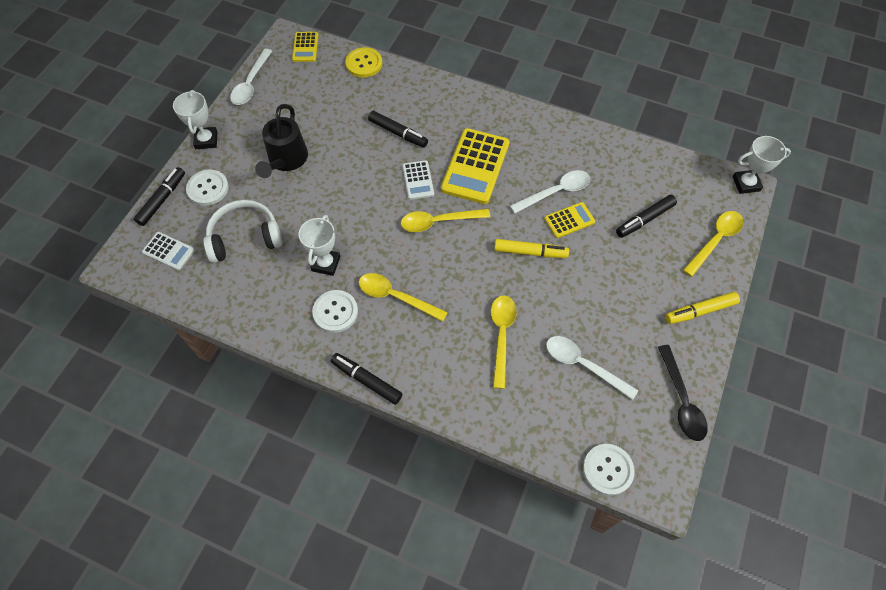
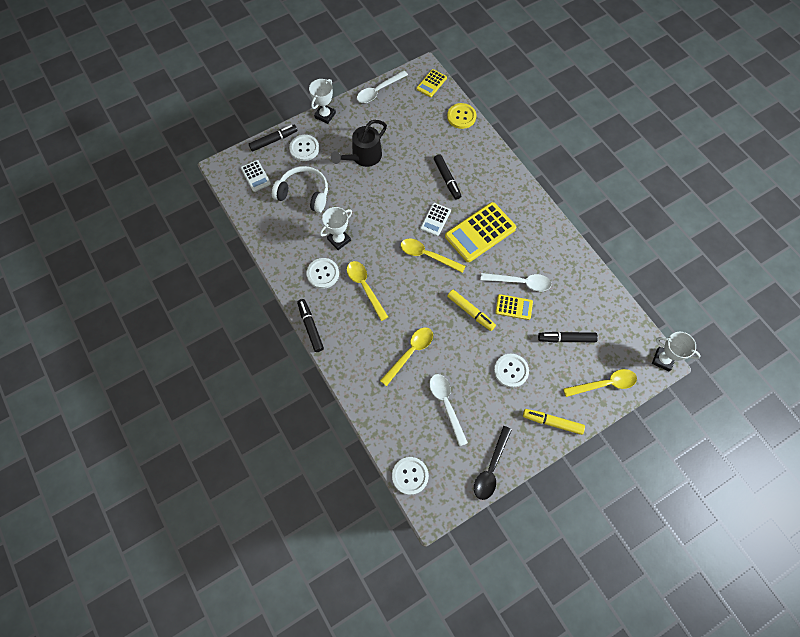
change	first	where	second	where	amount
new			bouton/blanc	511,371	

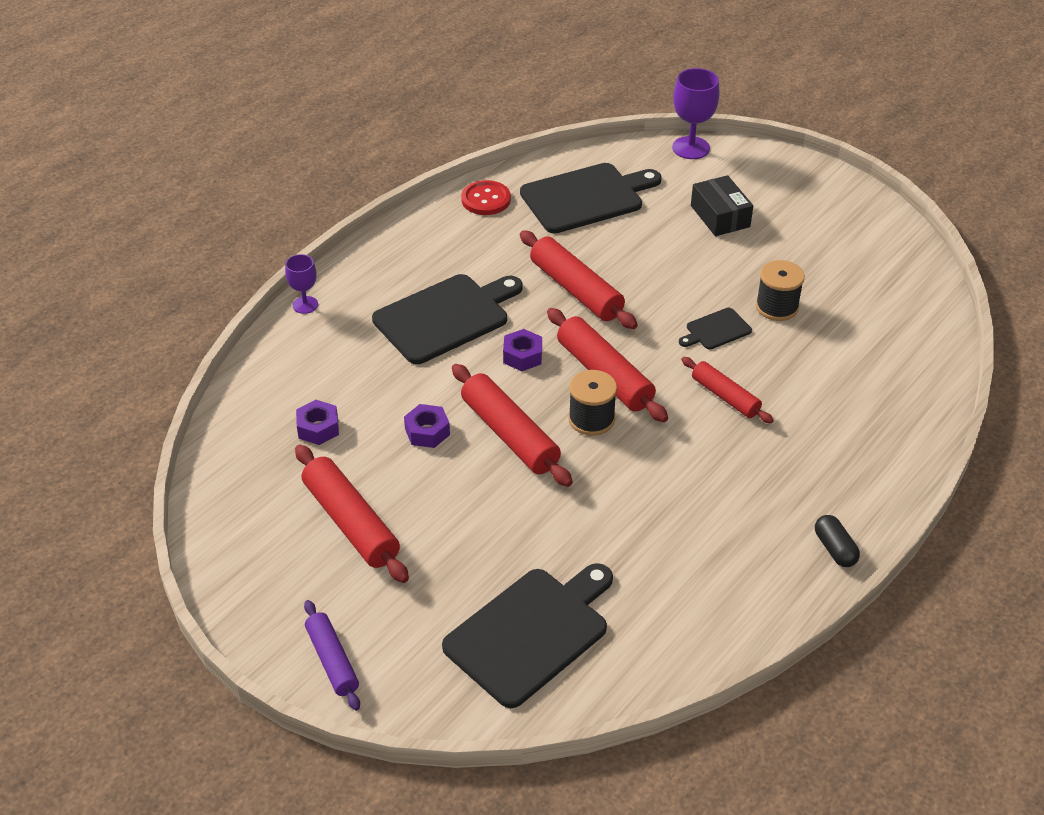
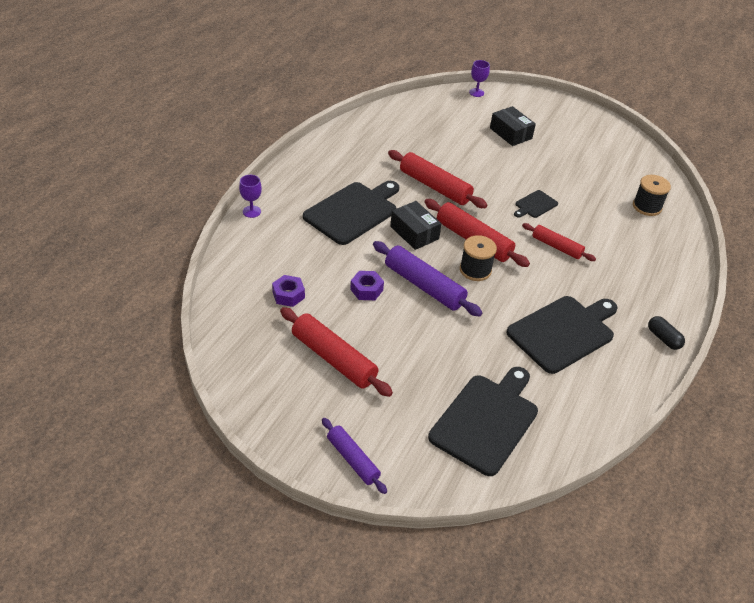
change	first	where	second	where	amount
scaled	verre à pied/violet	696,113		479,78	x0.60
shifted	planche à découper/noir	591,198		562,335	
gone	bouton/rouge	486,197			
shifted	bobine/noir	780,290		652,195	
swapped	écrou/violet	522,350	boîte/noir	416,225	
repainted	rouleau à pâtisserie/rouge	512,425	rouleau à pâtisserie/violet	427,279	

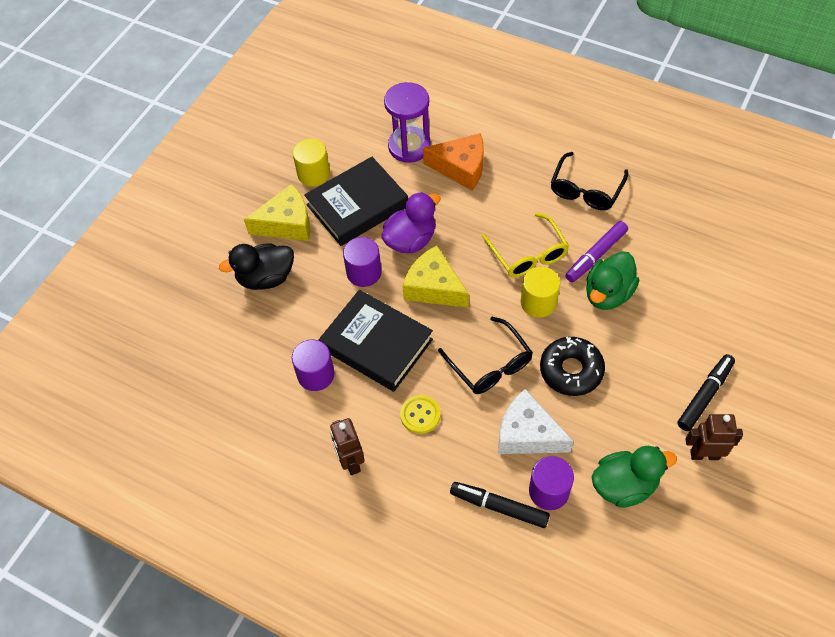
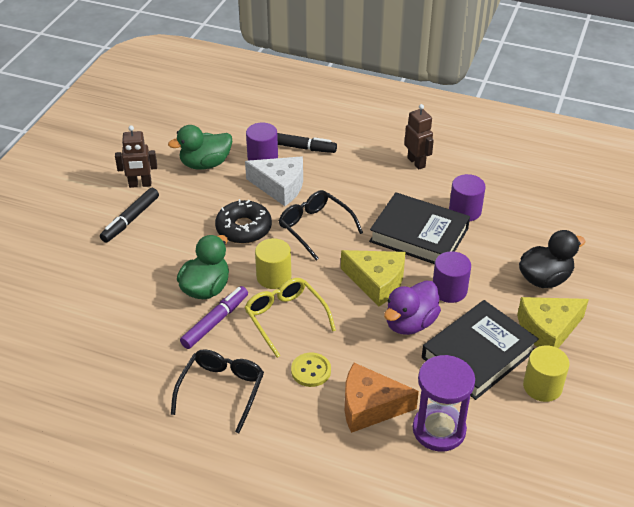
change	first	where	second	where	amount
shifted	bouton/jaune	420,414		311,369	

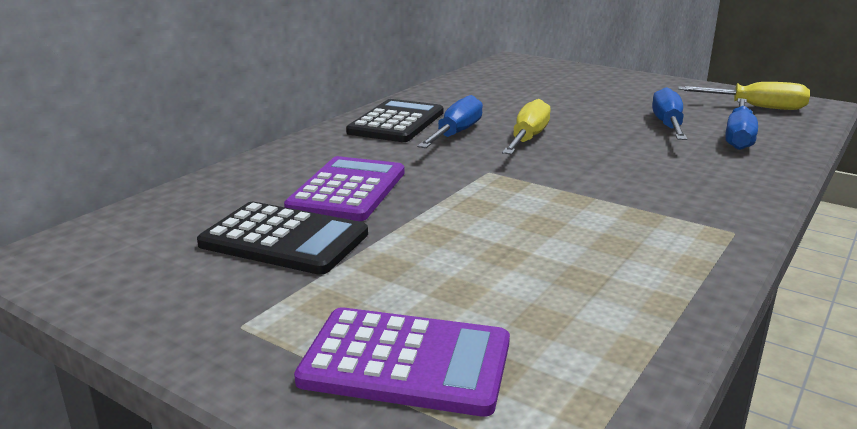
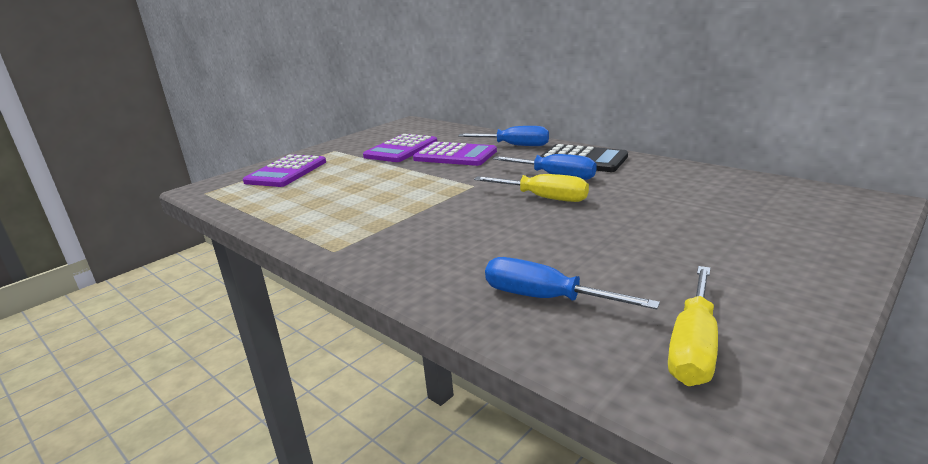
change	first	where	second	where	amount
shifted	tournevis/bleu	669,113		503,136	
repainted	calculatrice/noir	282,238	calculatrice/violet	400,148	

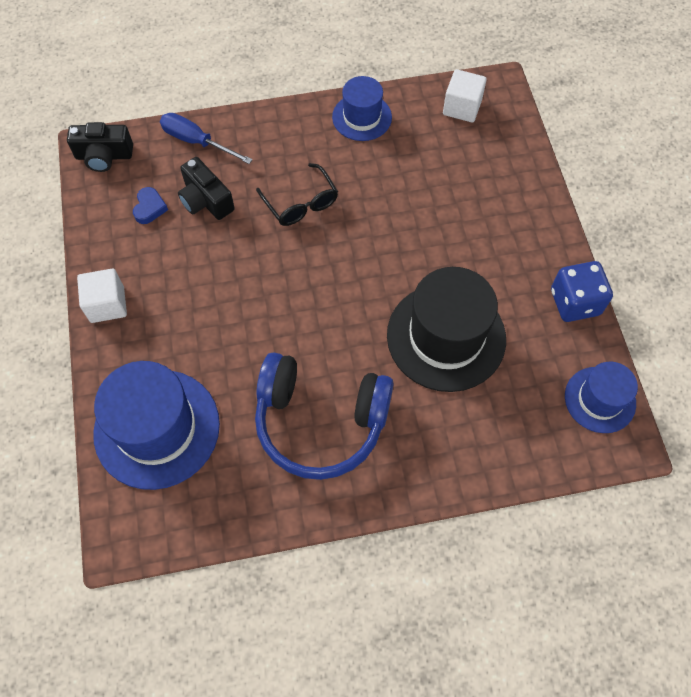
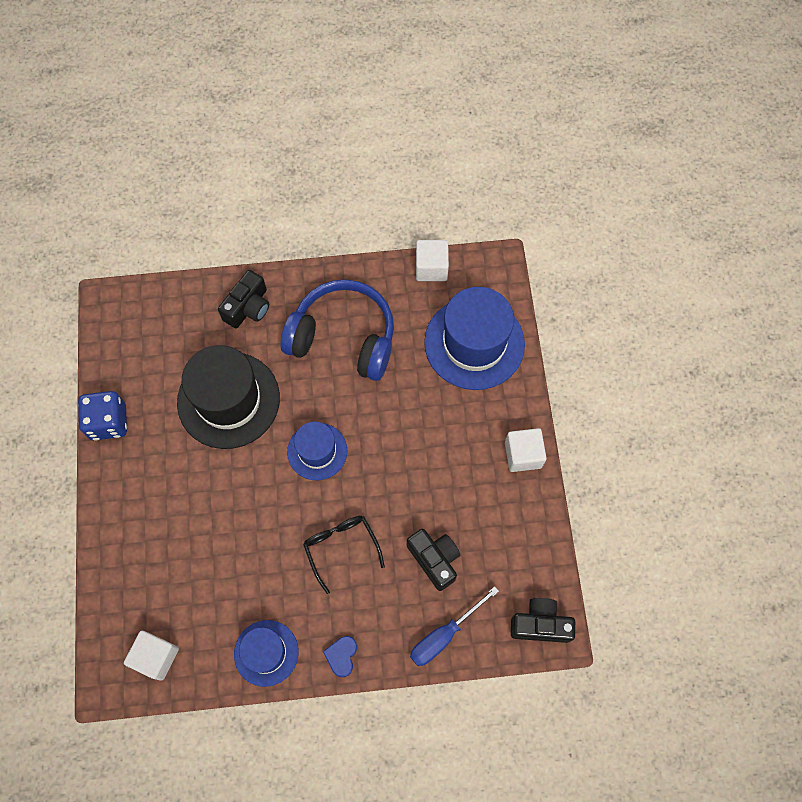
change	first	where	second	where	amount
rotated	tournevis/bleu	206,138		454,626	105 degrees clockwise
shifted	cœur/bleu	150,205		340,656	
shifted	chapeau/bleu	601,397		317,451	
new			cube/blanc	432,260	
new			appareil photo/noir	243,299	

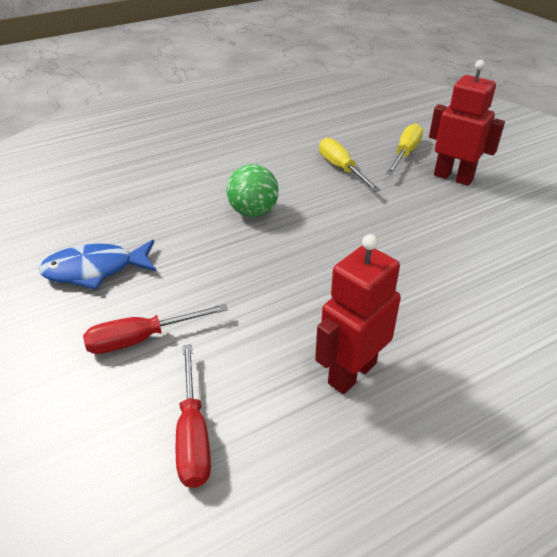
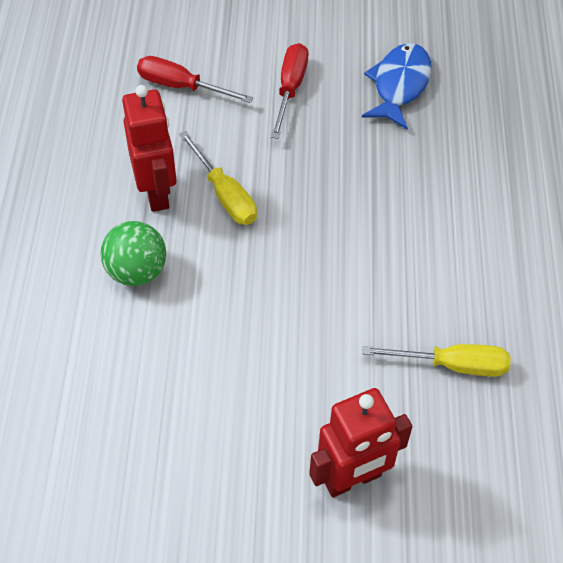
change	first	where	second	where	amount
shifted	tournevis/jaune	404,149		218,178	
shifted	balle/vert	253,190		133,253	

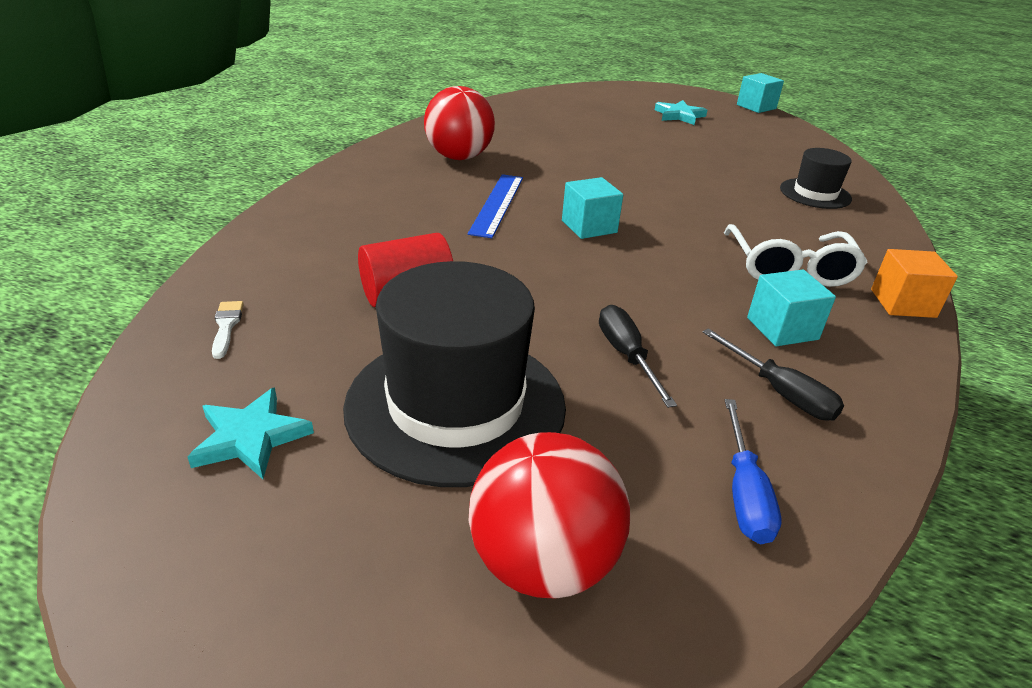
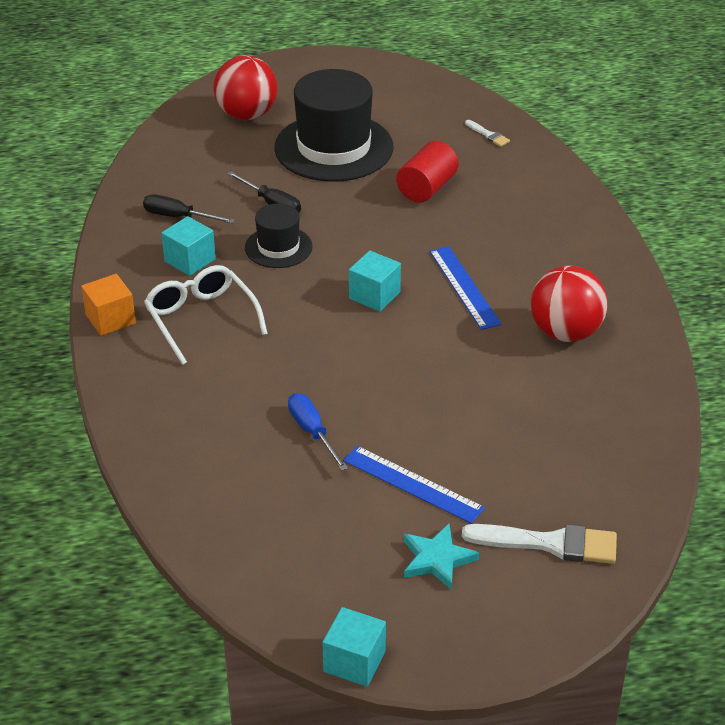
change	first	where	second	where	amount
shifted	chapeau/noir	816,178		279,236	
gone	étoile/turquoise	251,433			
shifted	tournevis/bleu	753,471		318,432	
new			règle/bleu	414,485	
new			pinceau/blanc	539,544	

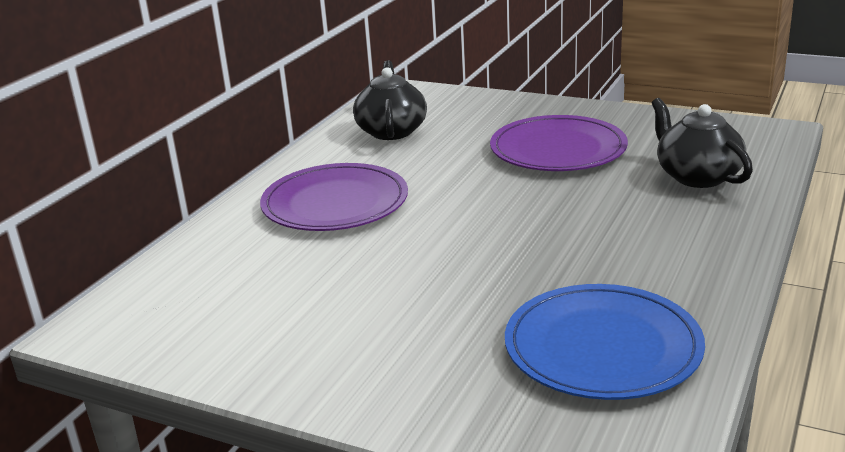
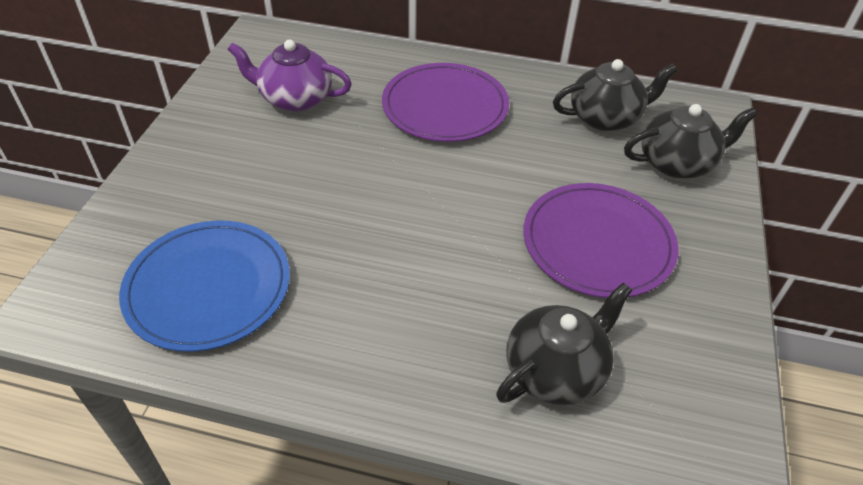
change	first	where	second	where	amount
new			théière/violet	290,75	
new			théière/noir	690,141	

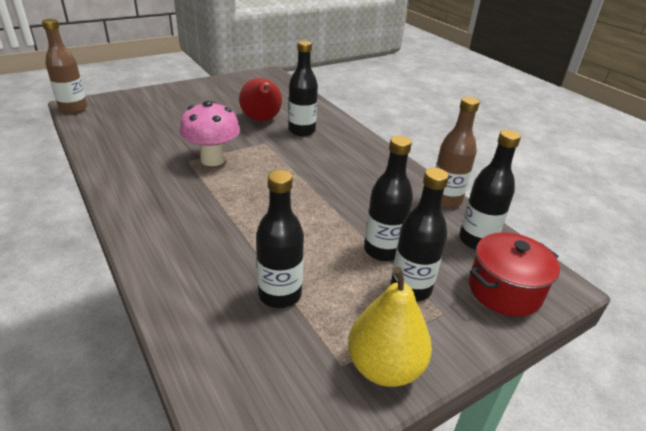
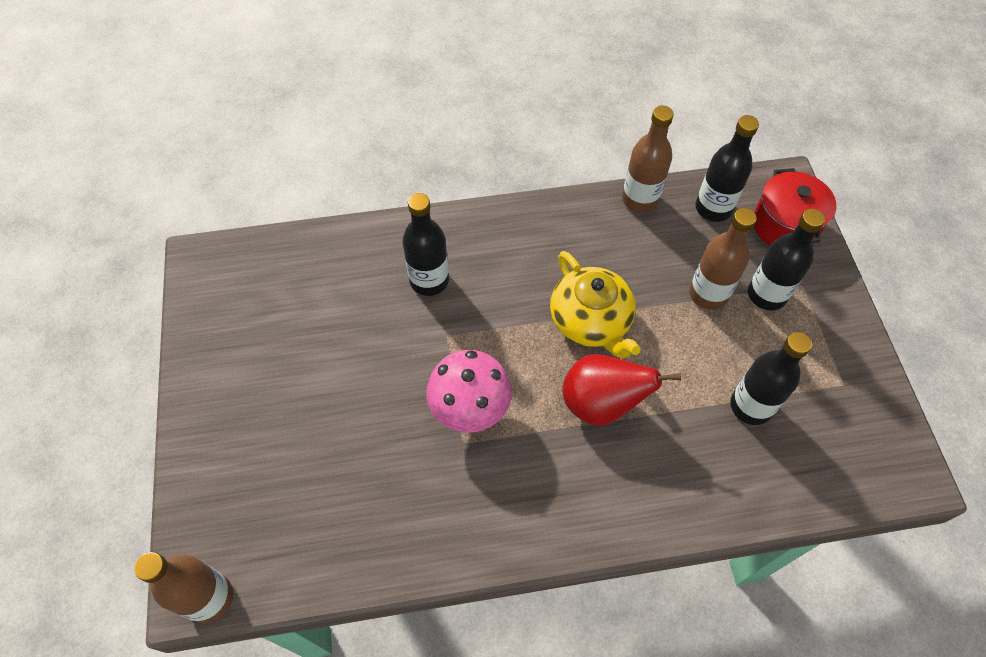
change	first	where	second	where	amount
shifted	poire/rouge	260,99		621,390	
repainted	bouteille/noir	388,198	bouteille/marron	723,259	
gone	poire/jaune	390,327			
new			théière/jaune	595,304	

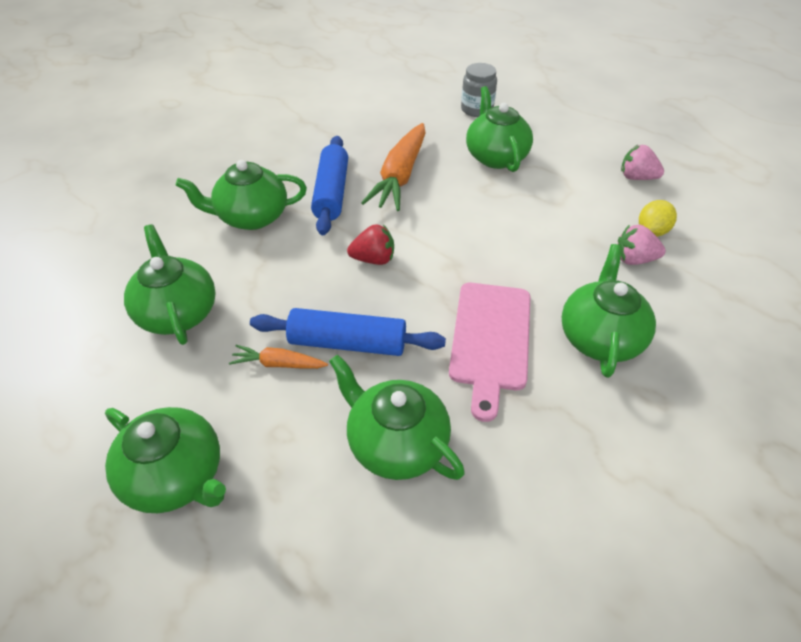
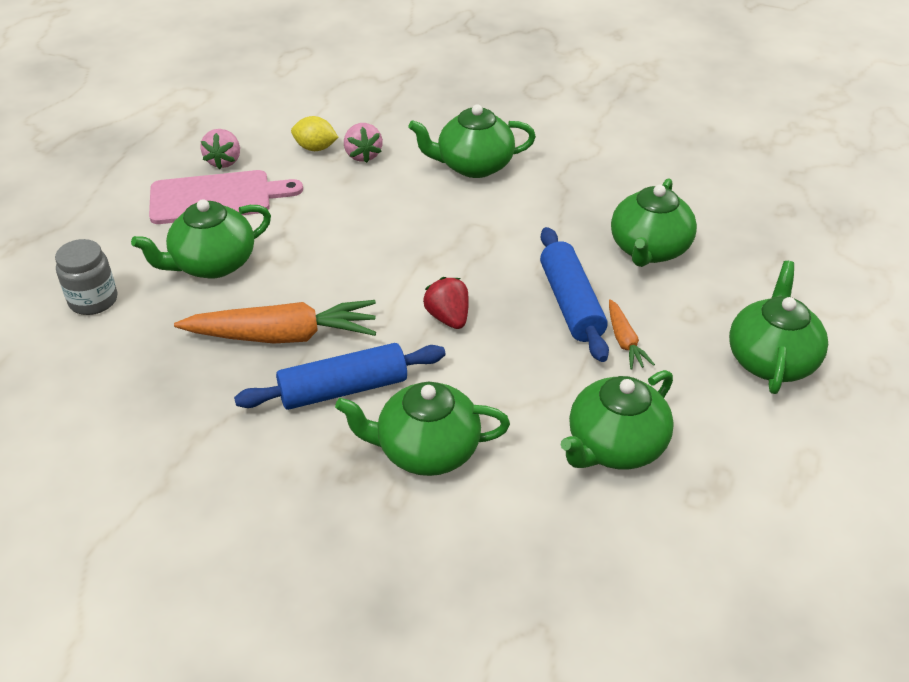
change	first	where	second	where	amount
rotated	théière/vert	241,195		422,429	120 degrees clockwise
shifted	planche à découper/rose	489,352		226,197	

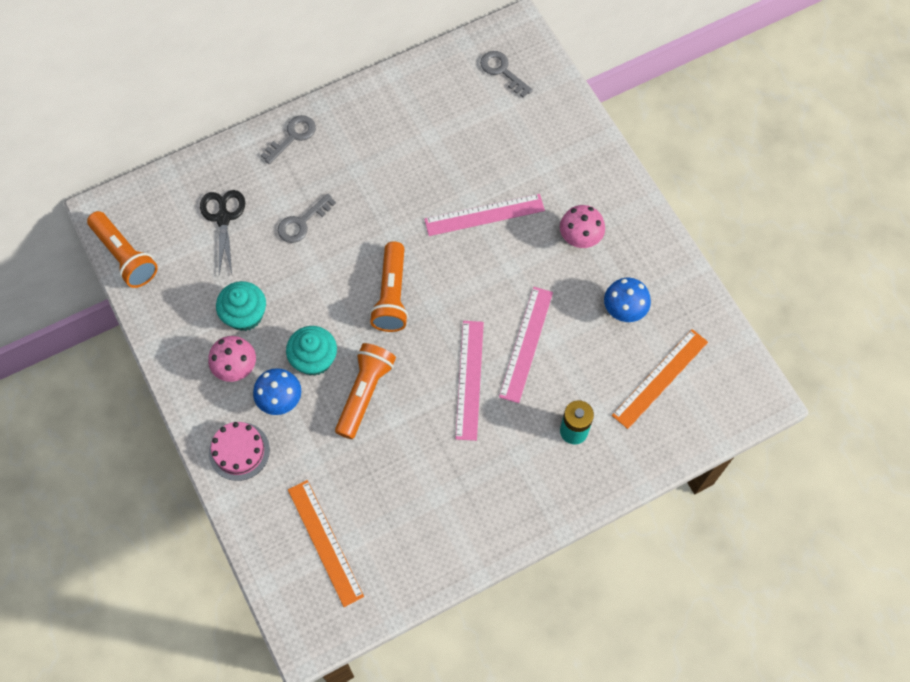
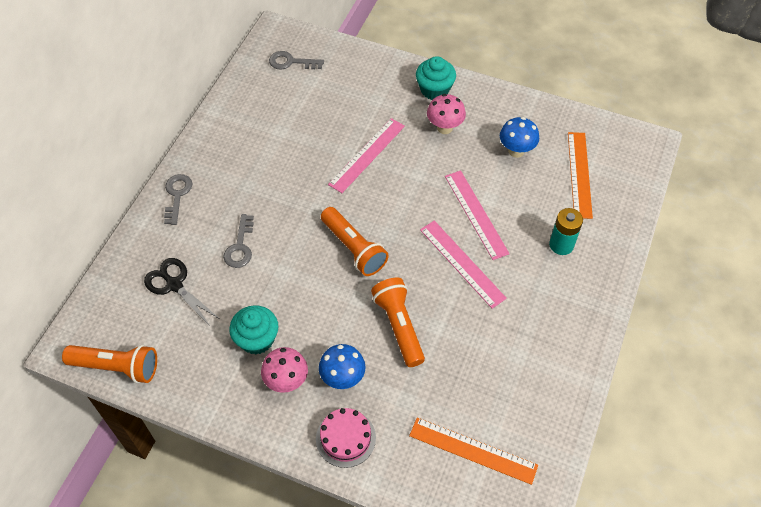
change	first	where	second	where	amount
shifted	muffin/turquoise	311,351		436,78	

